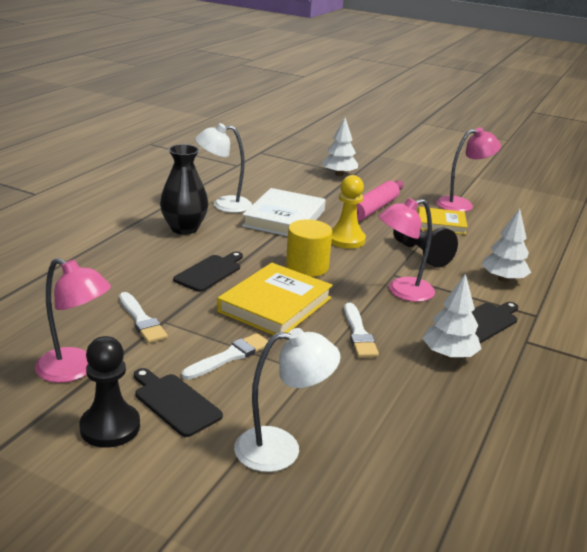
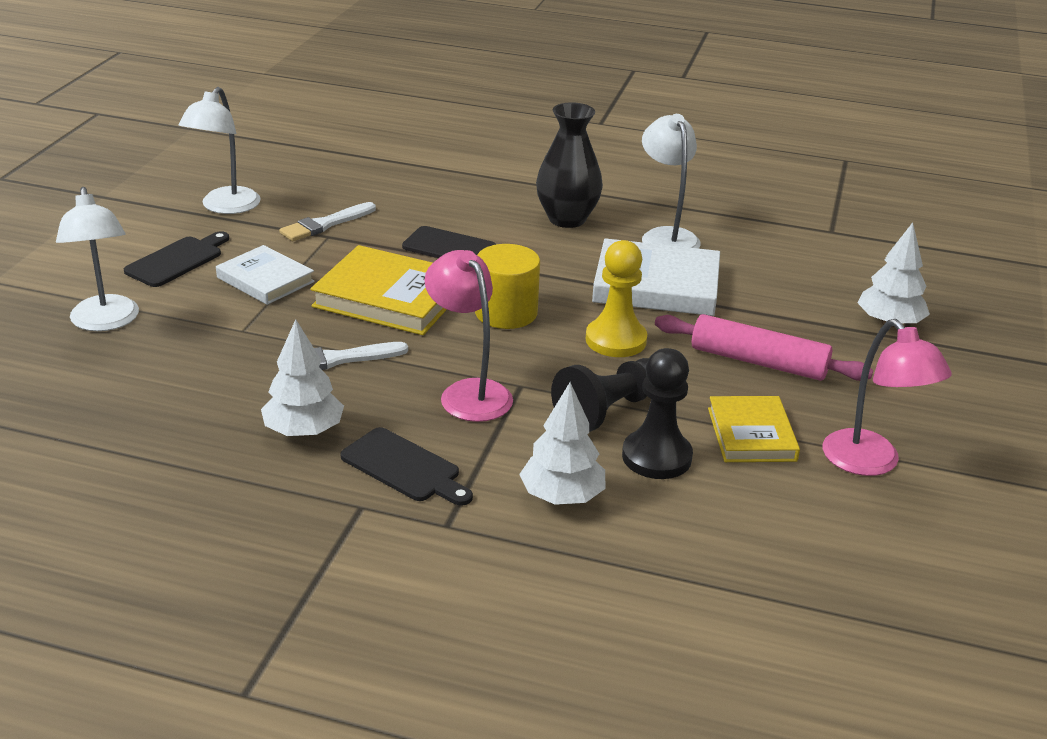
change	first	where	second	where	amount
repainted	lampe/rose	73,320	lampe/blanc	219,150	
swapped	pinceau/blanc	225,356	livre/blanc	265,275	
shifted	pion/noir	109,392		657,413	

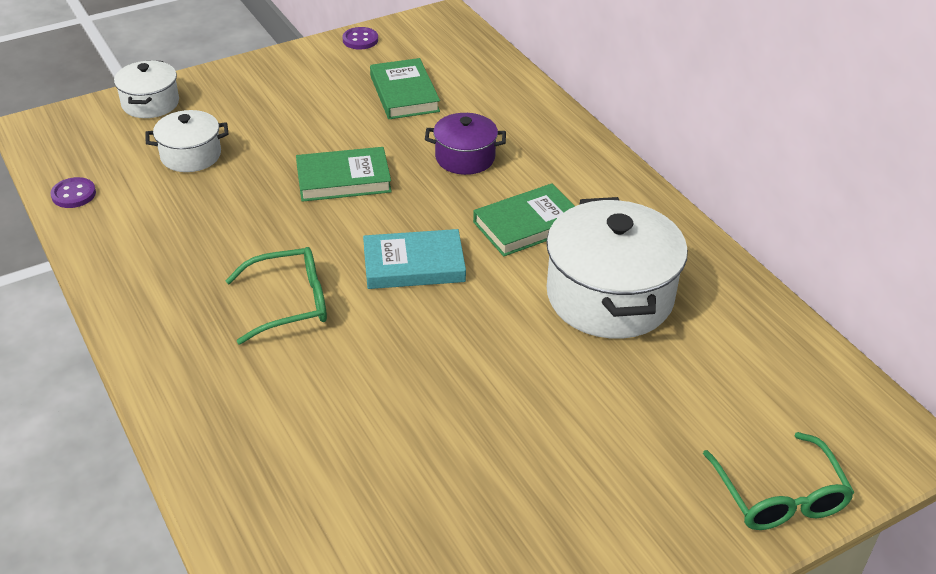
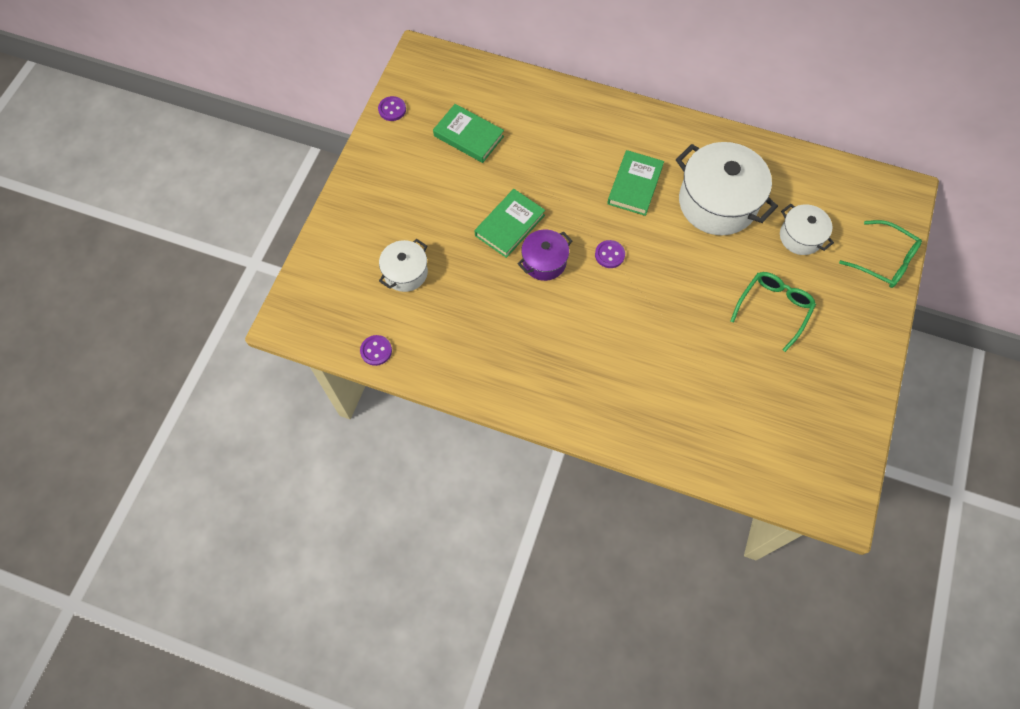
change	first	where	second	where	amount
shifted	marmite/blanc	146,89		807,229	
shifted	marmite/violet	465,144		545,255	
swapped	livre/turquoise	414,259	bouton/violet	610,254	
shifted	lunettes/vert	276,295		773,312	

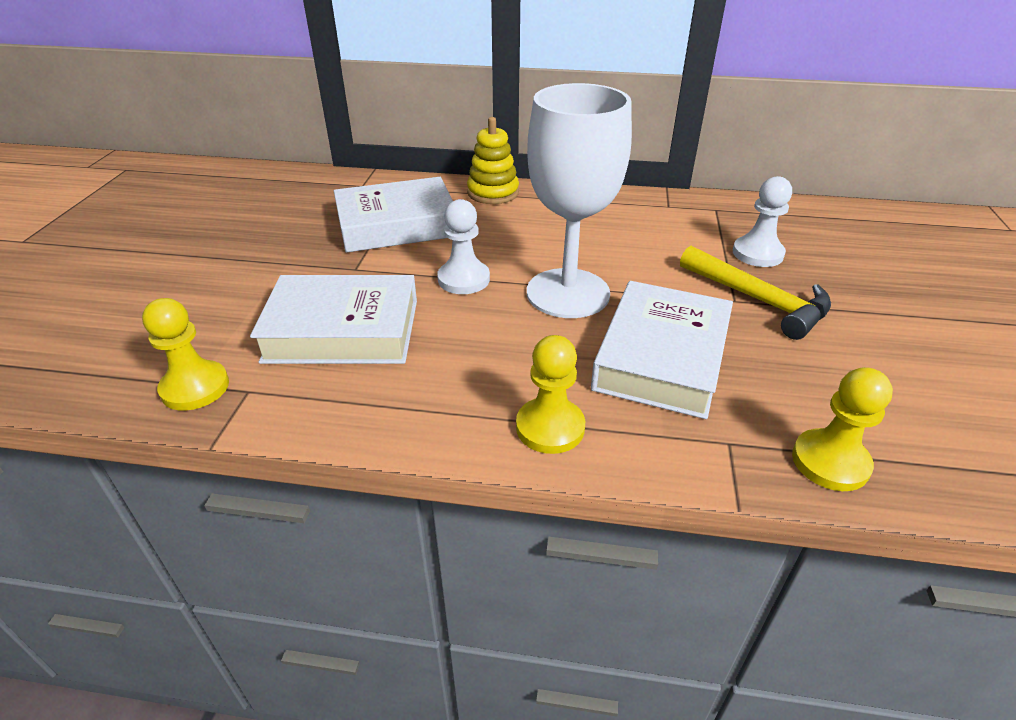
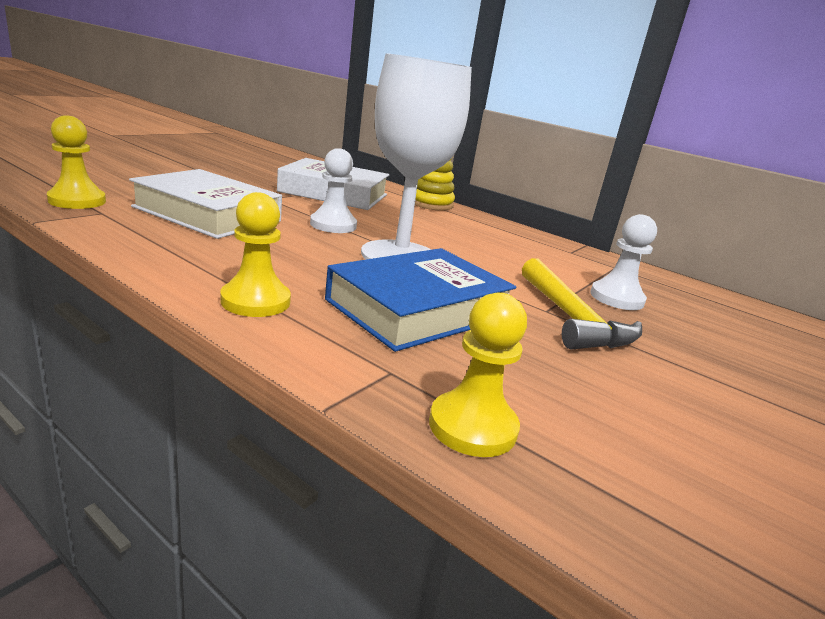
change	first	where	second	where	amount
repainted	livre/blanc	662,350	livre/bleu	420,300	

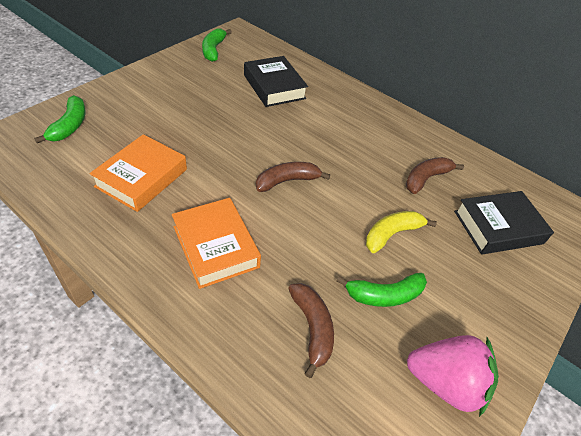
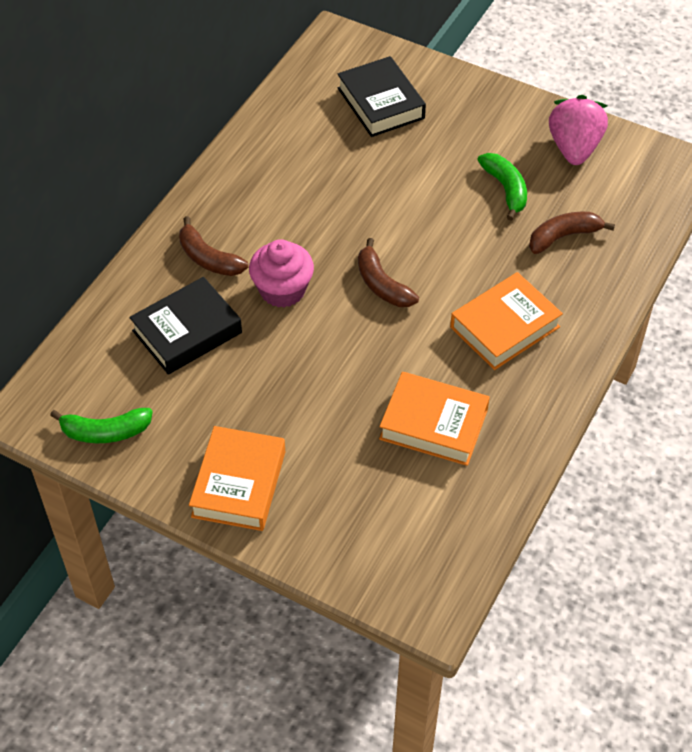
change	first	where	second	where	amount
gone	banane/vert	60,119			
shifted	banane/marron	435,175		213,246	
gone	banane/jaune	401,232			
new			muffin/rose	281,273	
new			livre/orange	237,478	

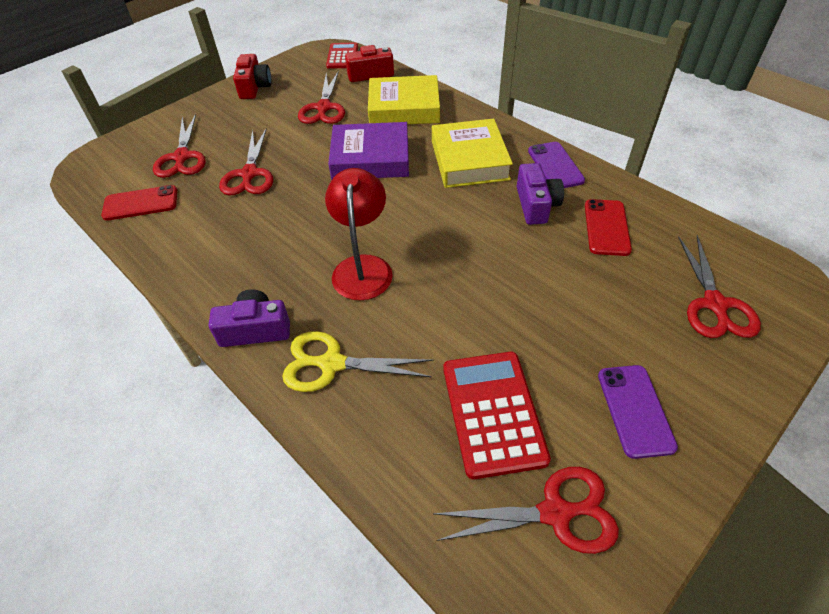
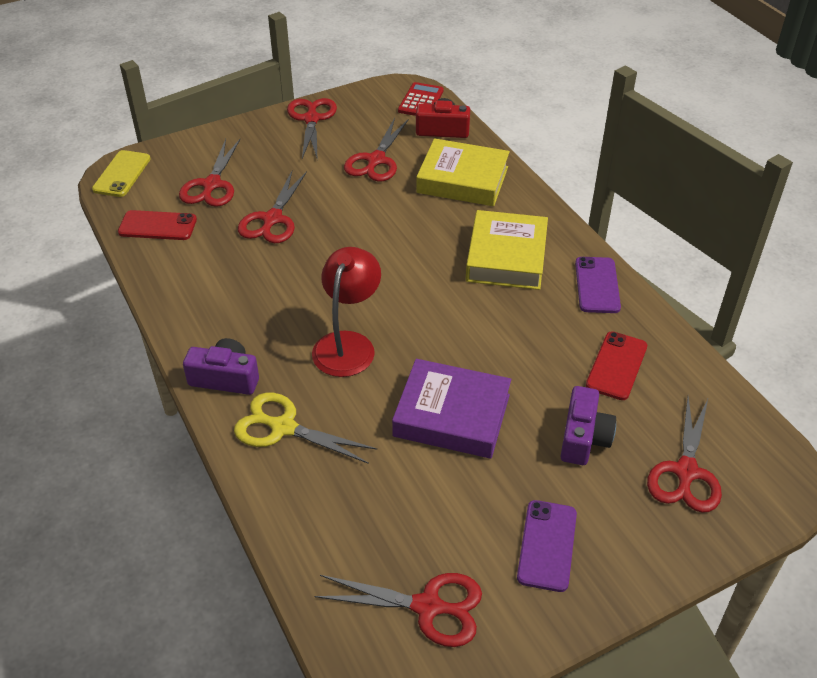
change	first	where	second	where	amount
swapped	appareil photo/rouge	252,76	ciseaux/rouge	312,129	
shifted	livre/violet	368,151		451,409	
shifted	appareil photo/violet	540,194		588,425	
gone	calculatrice/rouge	497,415			
new			téléphone/jaune	121,173	

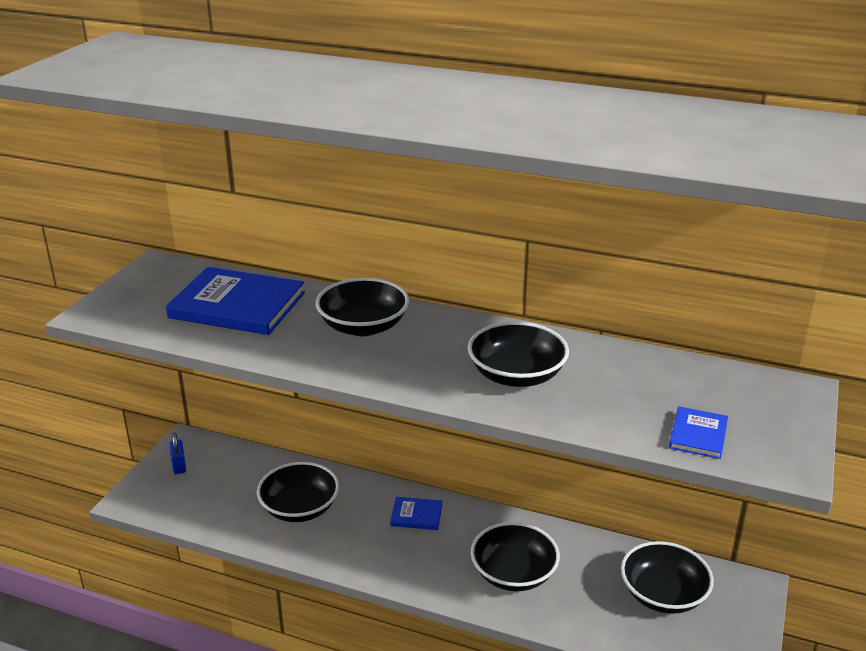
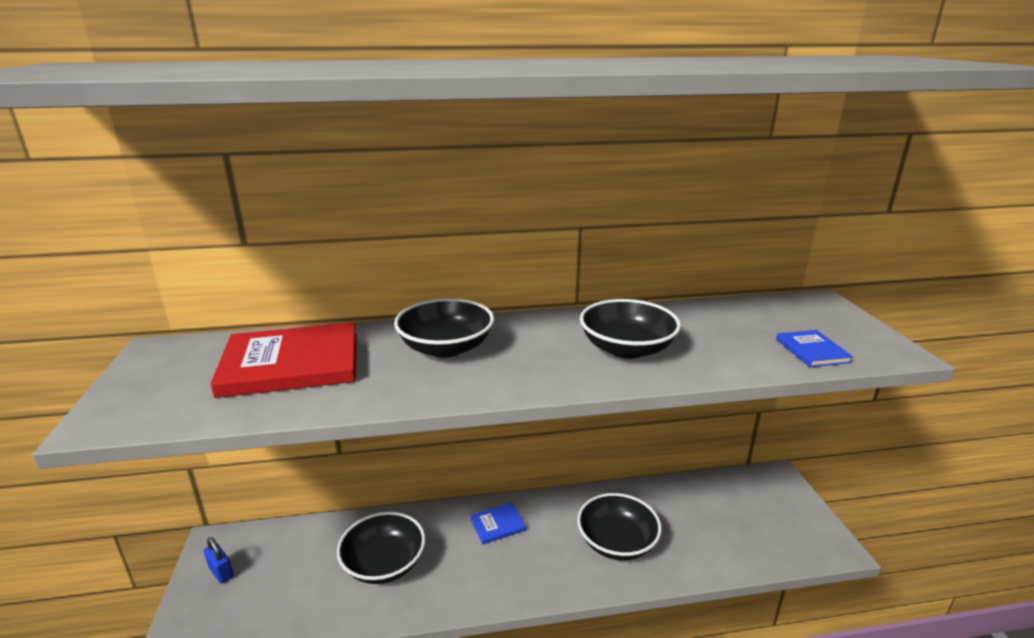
change	first	where	second	where	amount
repainted	livre/bleu	235,301	livre/rouge	283,360	
gone	bol/noir	667,577			

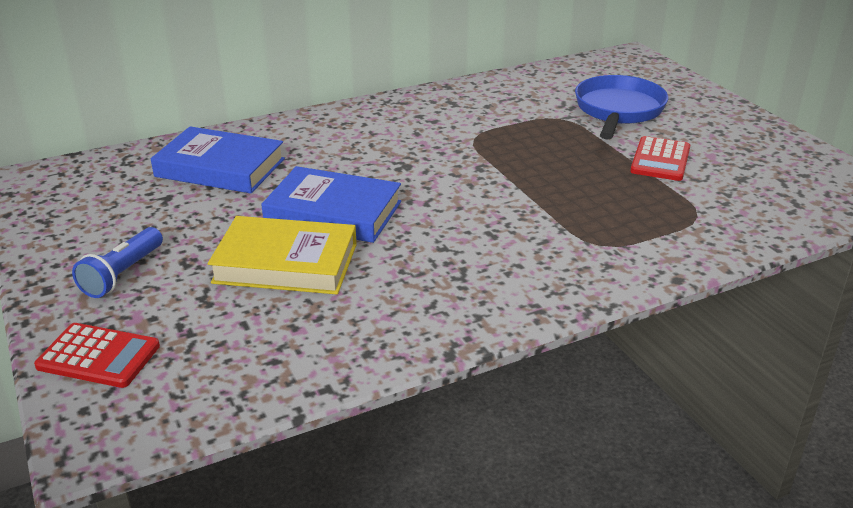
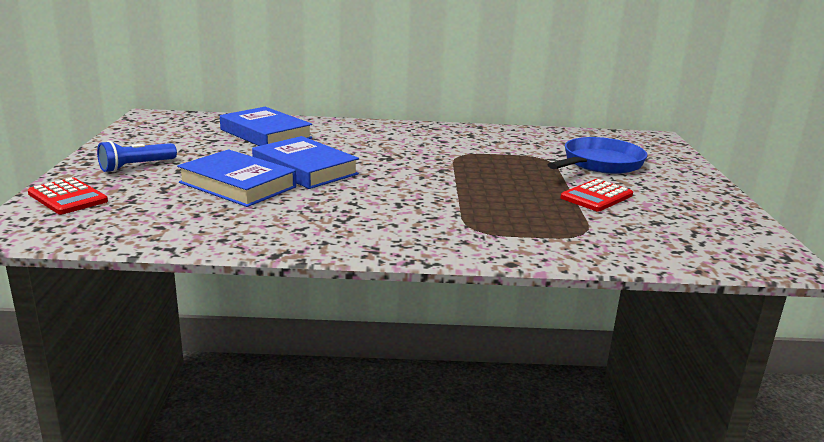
change	first	where	second	where	amount
repainted	livre/jaune	282,255	livre/bleu	236,178	

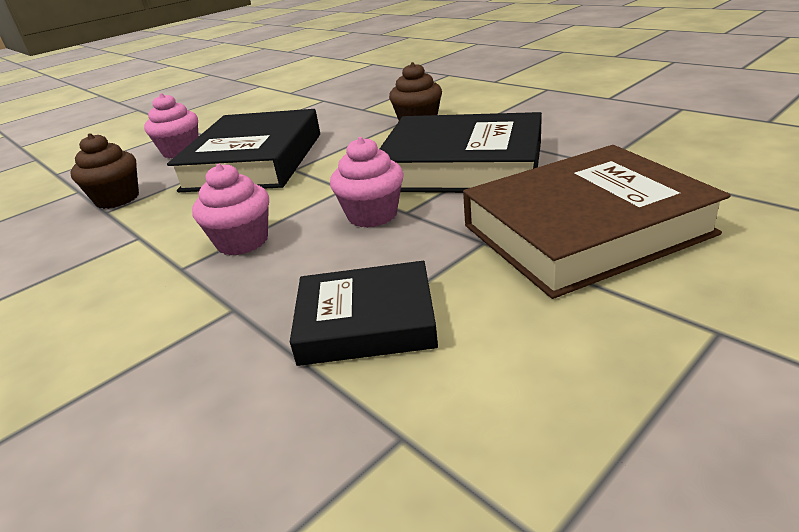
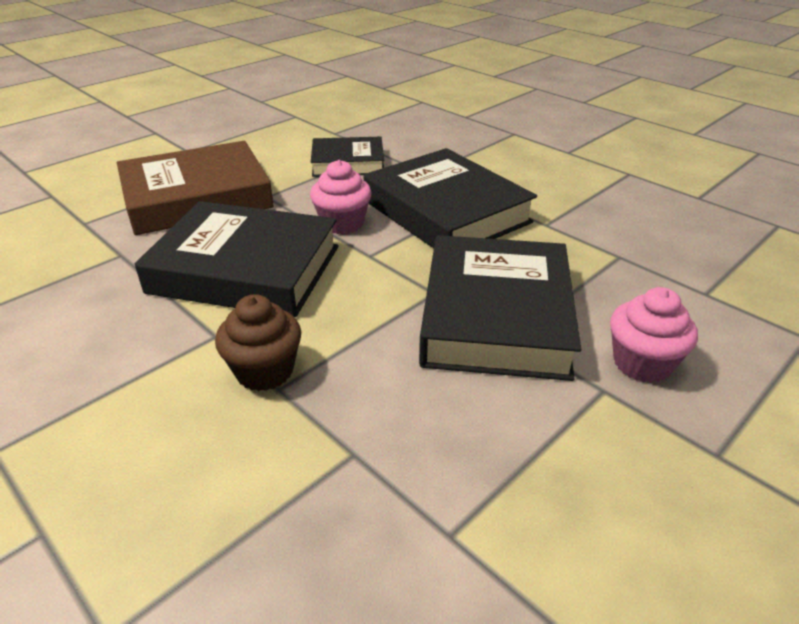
change	first	where	second	where	amount
gone	muffin/marron	104,171			
swapped	muffin/rose	230,209	livre/noir	450,198	

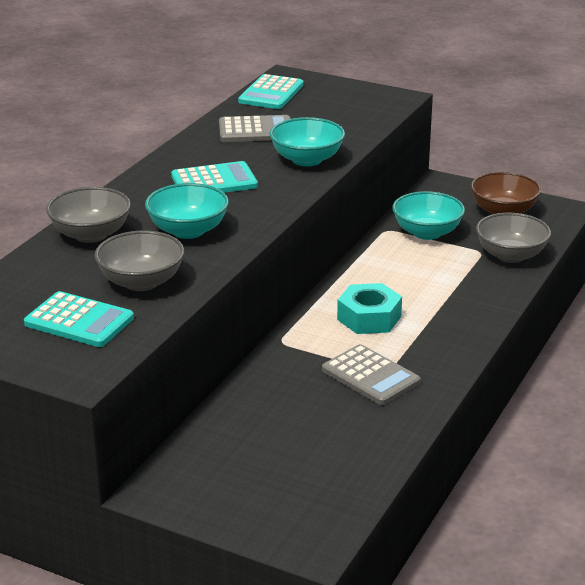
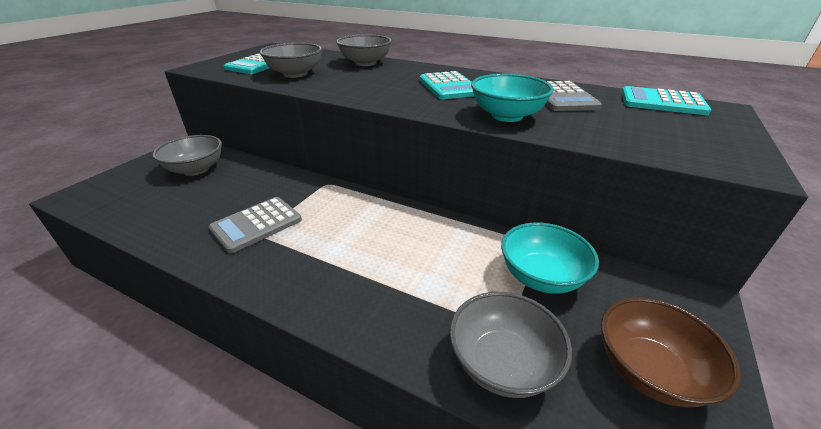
change	first	where	second	where	amount
gone	bol/turquoise	187,211			
gone	écrou/turquoise	369,308			
new			bol/gris	187,155	

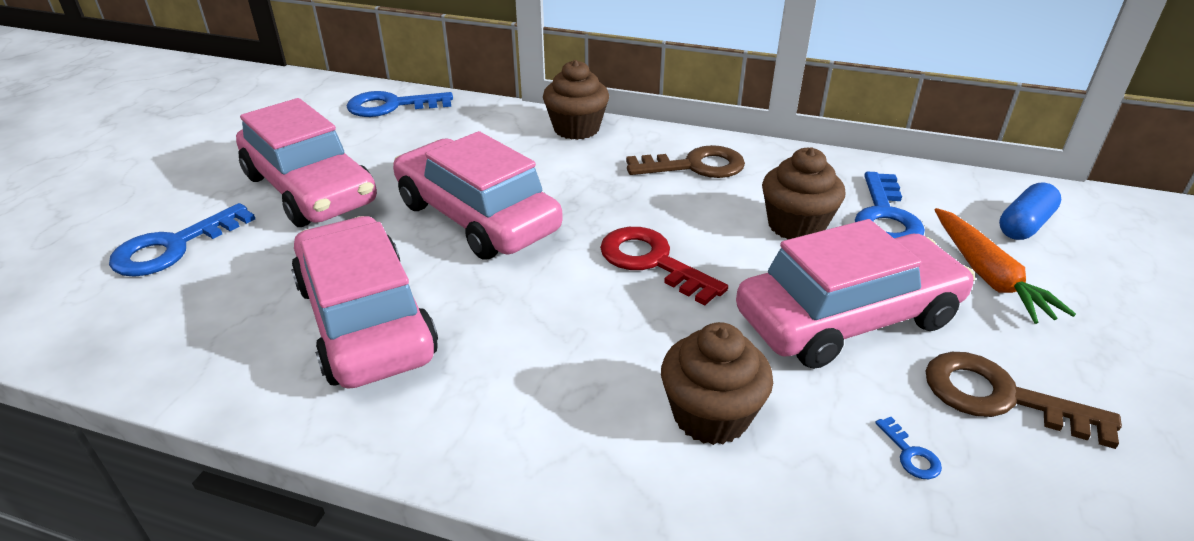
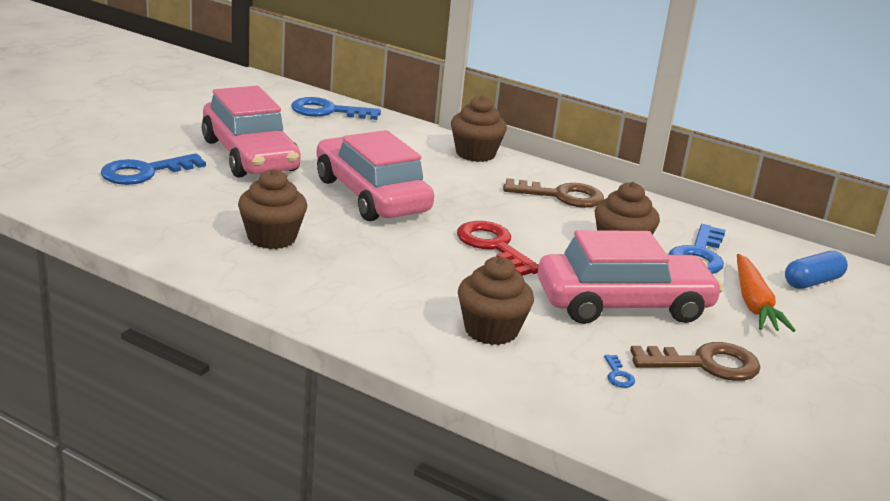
change	first	where	second	where	amount
swapped	voiture/rose	364,302	muffin/marron	272,209	
rotated	clé/marron	1023,400		695,361	135 degrees clockwise

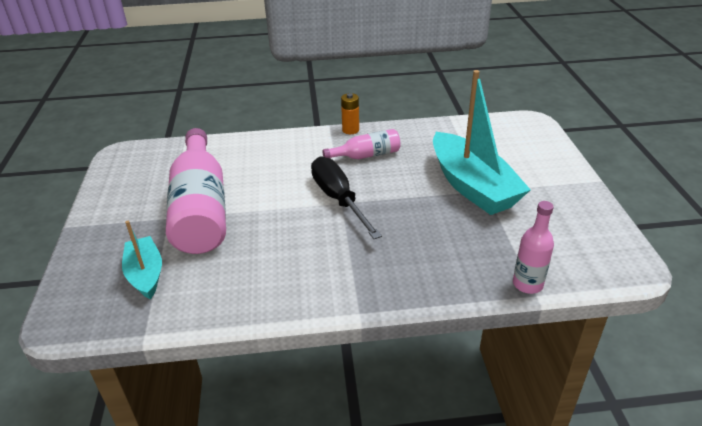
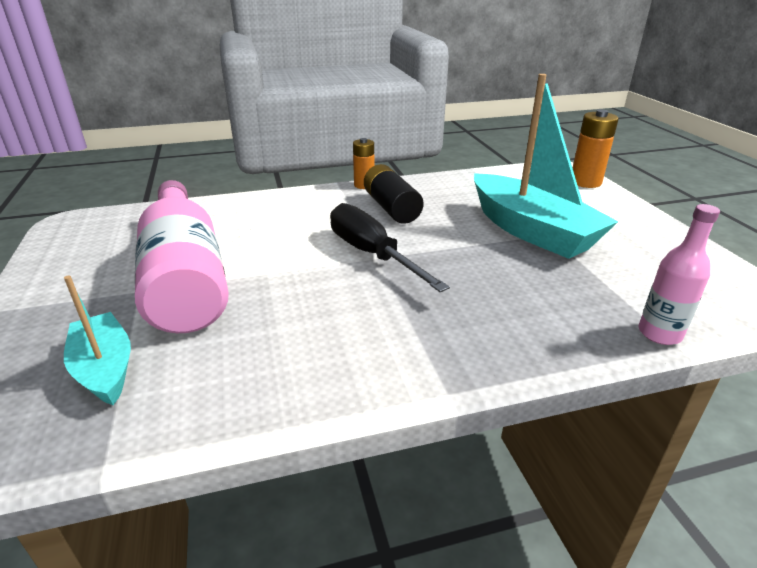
change	first	where	second	where	amount
swapped	bouteille/rose	362,144	pile/noir	394,194	
new			pile/orange	596,148	

